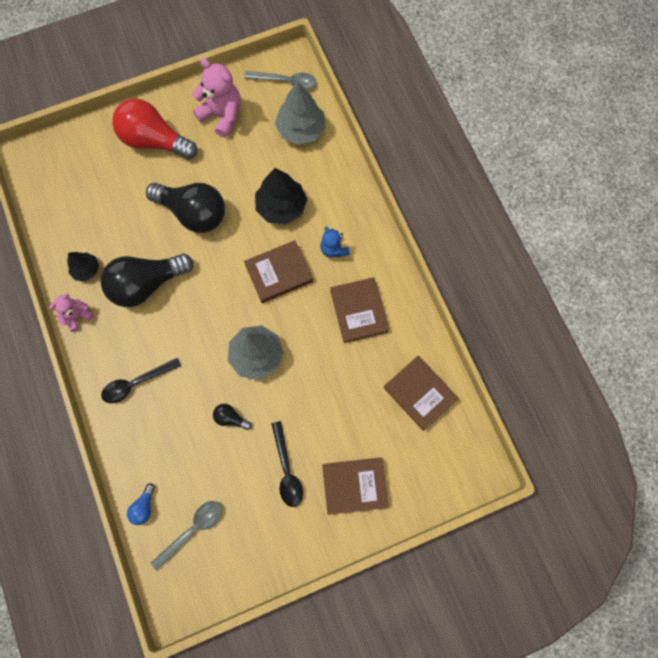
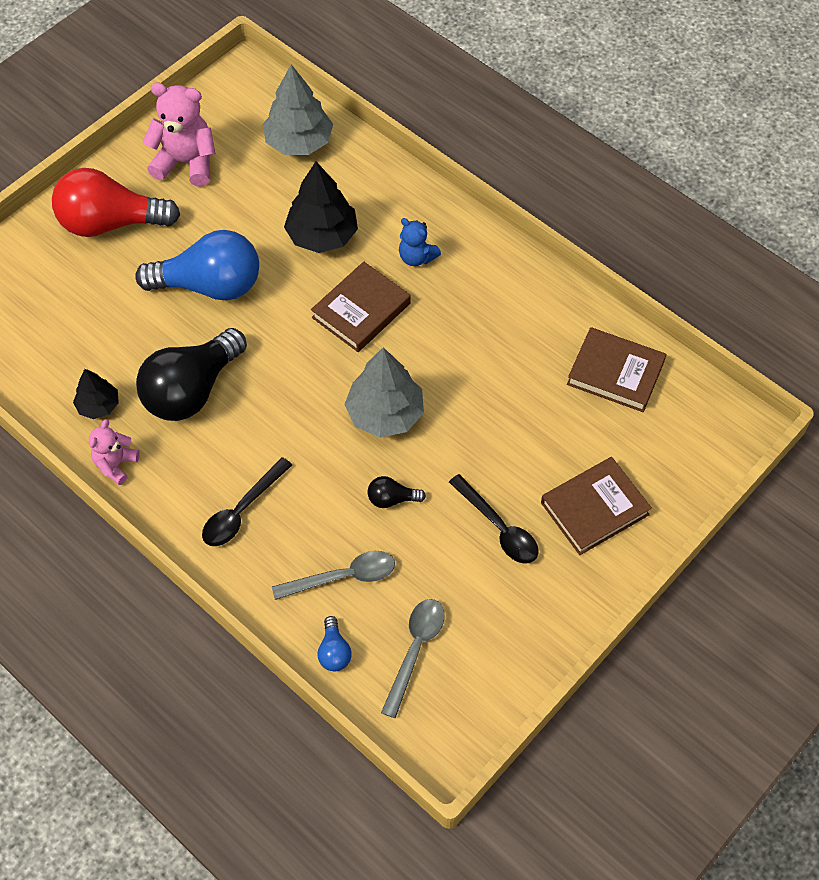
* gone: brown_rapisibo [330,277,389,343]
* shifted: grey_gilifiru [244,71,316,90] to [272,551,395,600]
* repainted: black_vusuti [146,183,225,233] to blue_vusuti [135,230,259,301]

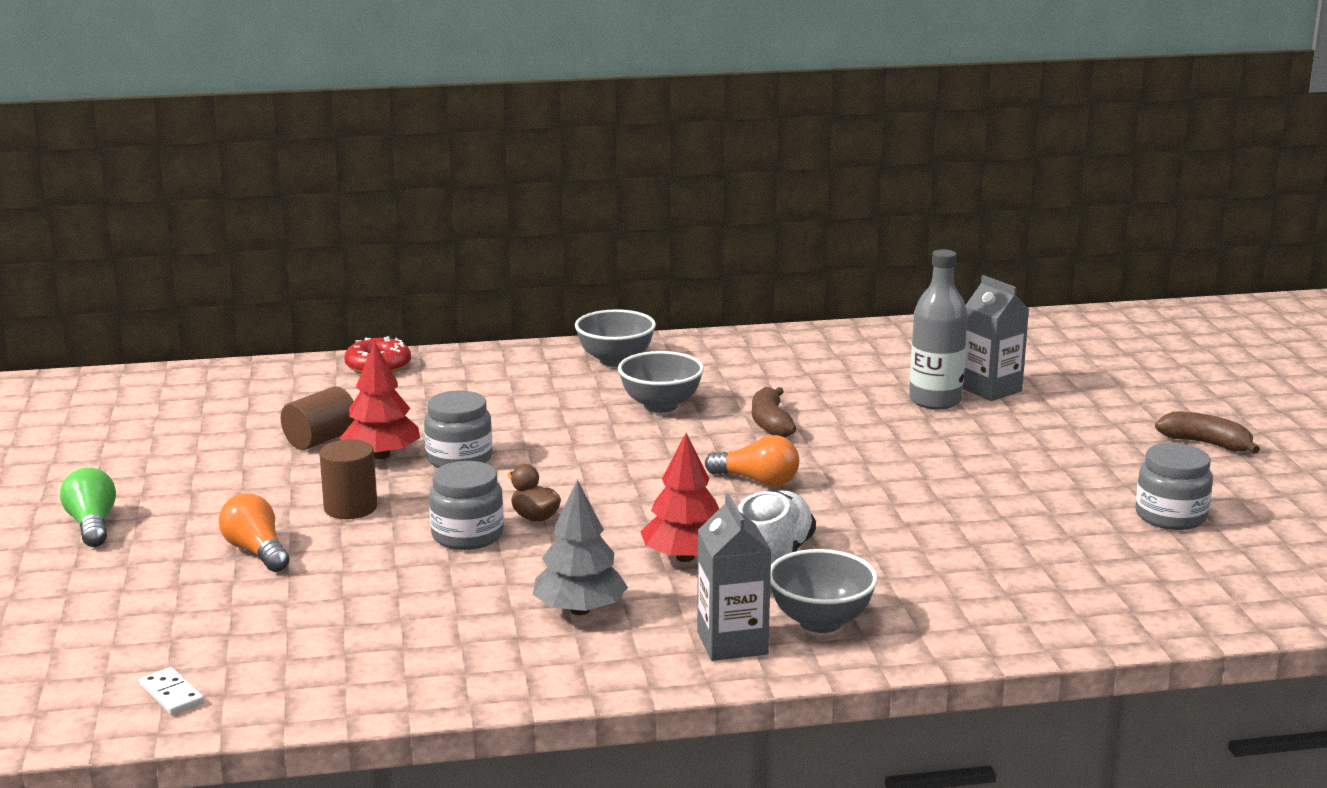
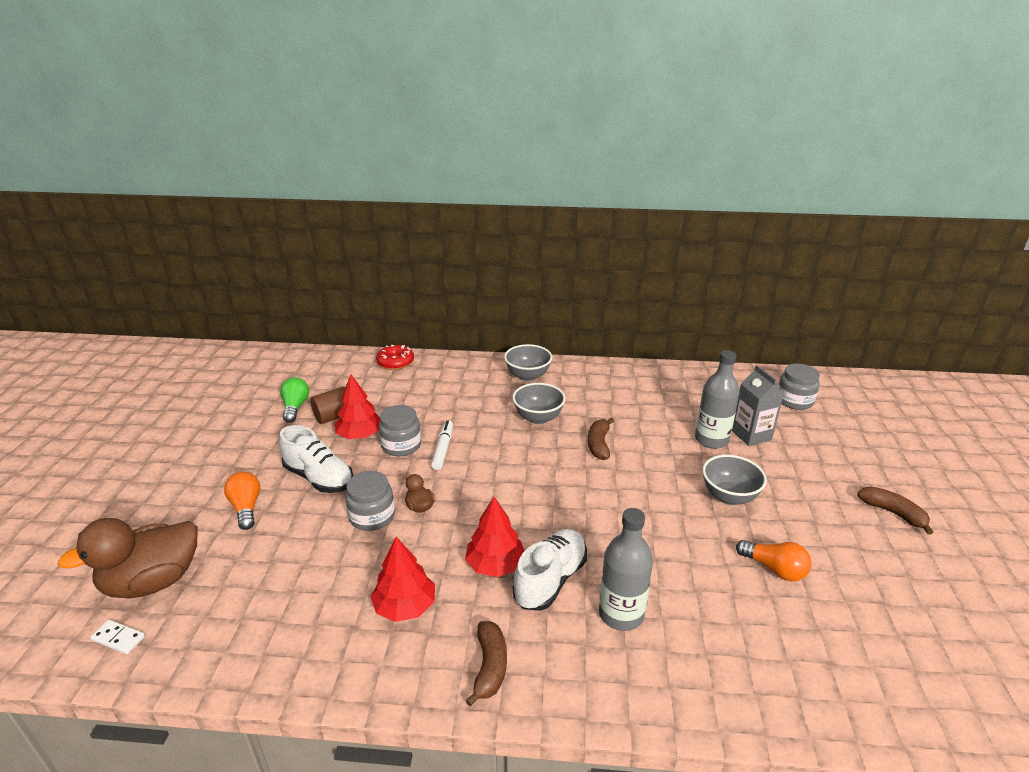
* new: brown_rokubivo [57,518,198,599]
* new: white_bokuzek [431,420,453,470]
* new: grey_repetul [599,508,653,631]
* shifted: green_vusuti [60,468,116,547] to [280,377,309,423]
* shifted: orange_vusuti [705,435,799,487] to [736,540,811,581]
* shifted: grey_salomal [770,549,878,633] to [703,455,767,505]
* shifted: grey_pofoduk [1136,443,1213,530] to [778,363,820,410]
* swapped: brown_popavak [319,439,377,519] to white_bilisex [279,425,353,493]
* swapped: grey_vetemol [697,493,771,661] to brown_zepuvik [465,621,507,706]
* repainted: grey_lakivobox [533,480,628,615] to red_lakivobox [370,537,435,622]
* rotated: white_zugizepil [139,667,204,715] = [90,620,145,654] 45 degrees counterclockwise

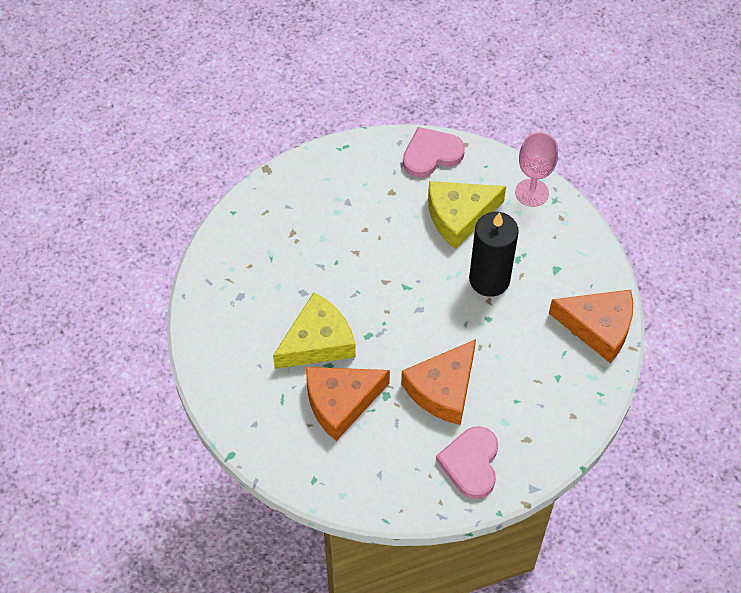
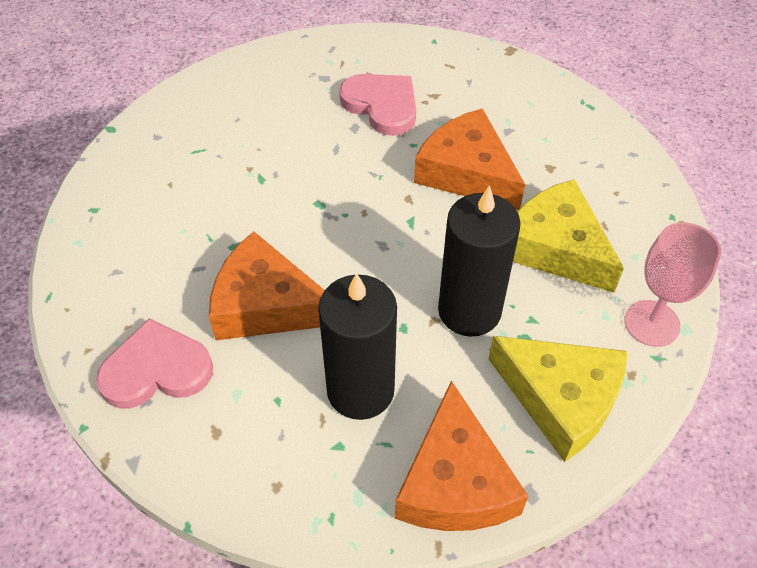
* new: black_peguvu [318,273,397,420]
* shifted: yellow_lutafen [273,292,356,369] to [489,336,627,462]
* shifted: orange_lutafen [306,367,390,441] to [414,108,525,210]
* shifted: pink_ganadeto [403,127,465,178] to [339,74,416,136]

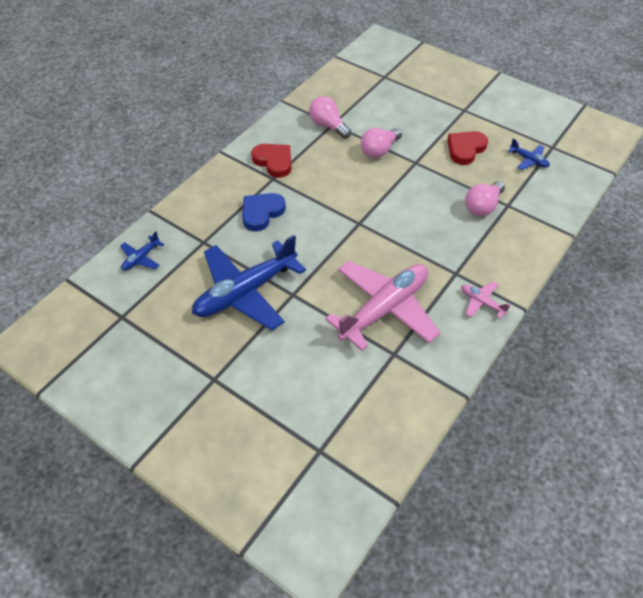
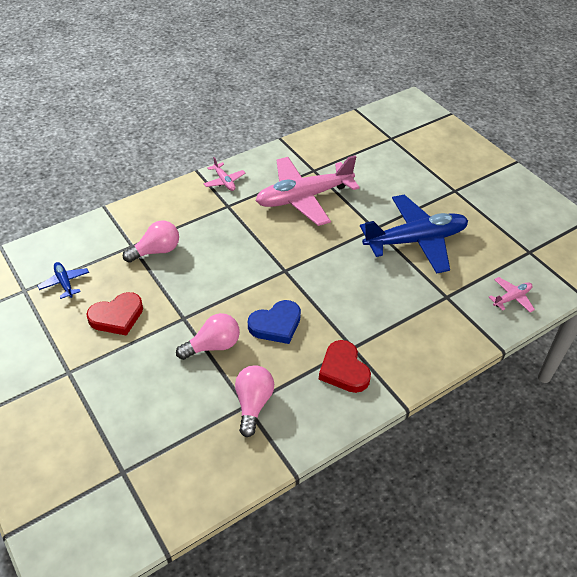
* shifted: blue_ganadeto [242,193,286,232] to [248,300,301,344]
* repainted: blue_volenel [120,231,164,271] to pink_volenel [489,277,535,313]
* rotated: pink_vusuti [309,96,351,139] = [235,365,274,437] 150 degrees counterclockwise

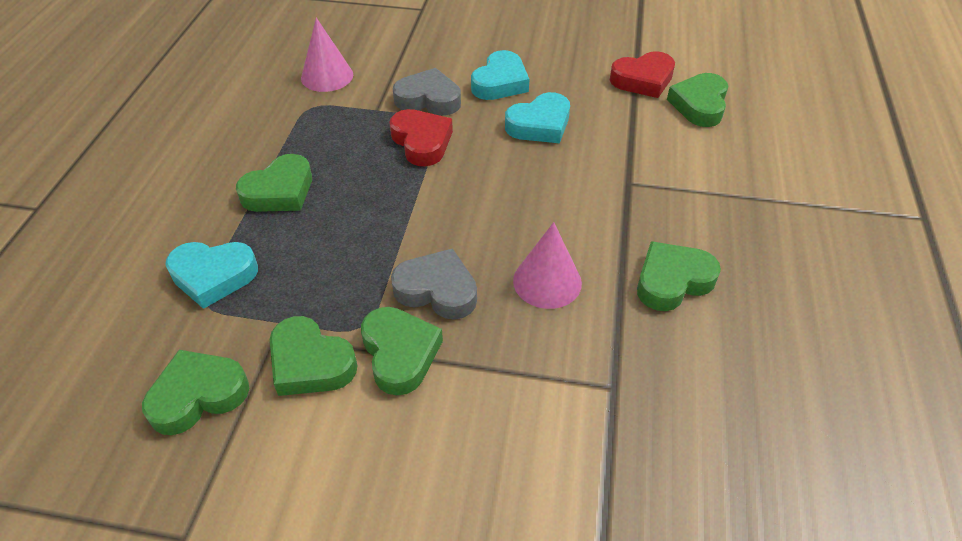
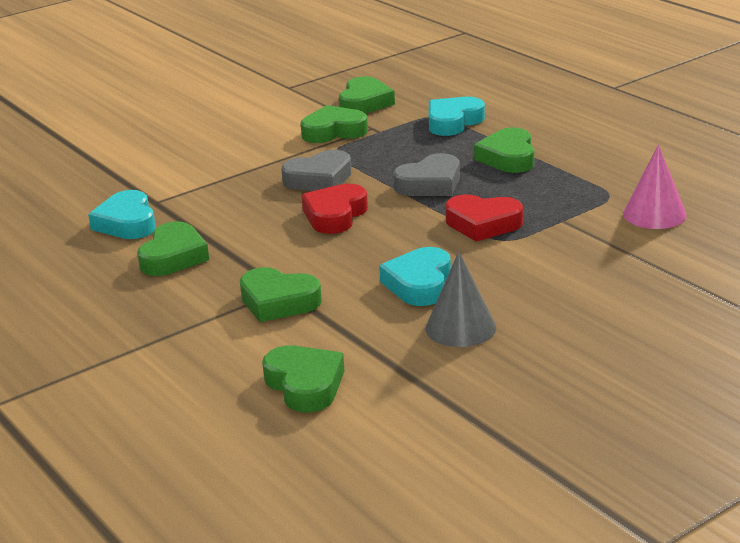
* gone: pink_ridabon [513,222,582,309]
* new: grey_ridabon [425,251,496,347]
* shifted: green_ganadeto [361,307,443,395] to [240,267,322,322]
* shifted: grey_ganadeto [393,68,461,115] to [393,153,460,196]
* shifted: turquoise_ganadeto [471,50,529,100] to [88,190,156,239]
* shifted: red_ganadeto [610,51,675,98] to [301,184,368,234]

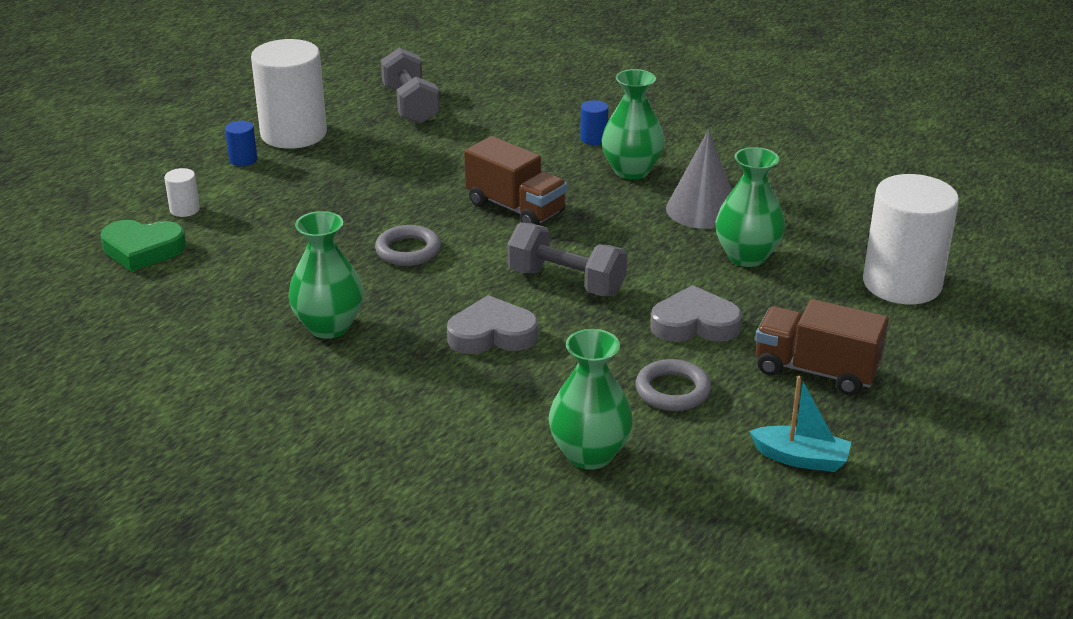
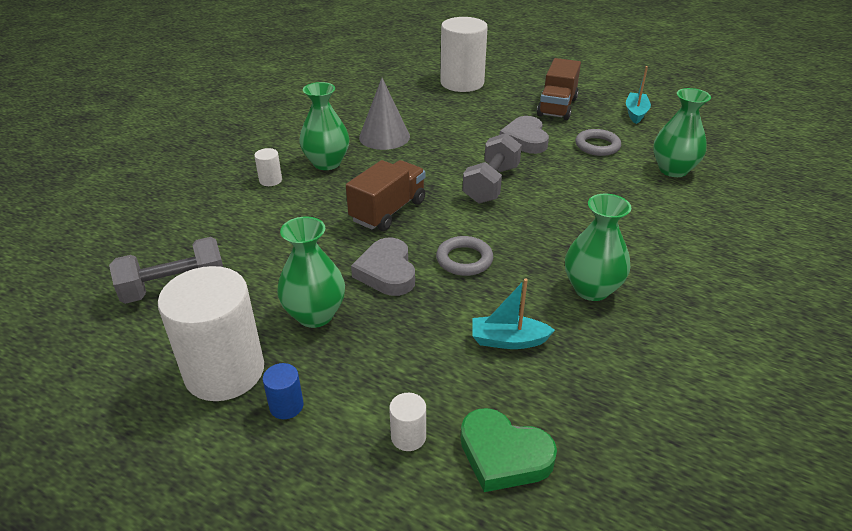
* new: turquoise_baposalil [472,278,555,349]
* shifted: grey_ganadeto [447,295,538,354] to [351,238,415,296]
* shifted: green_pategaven [715,147,786,267] to [277,217,345,328]
* repainted: blue_popavak [580,100,609,145] to white_popavak [254,148,282,186]
* rotated: green_ganadeto [100,220,187,272] = [461,408,557,492] 120 degrees clockwise

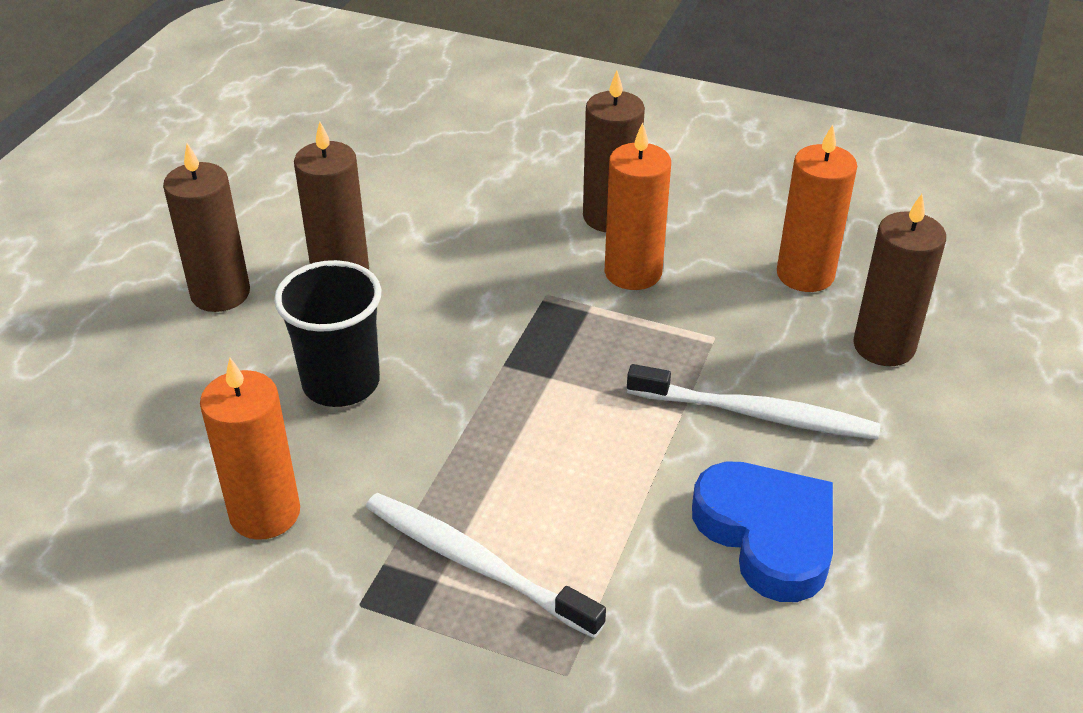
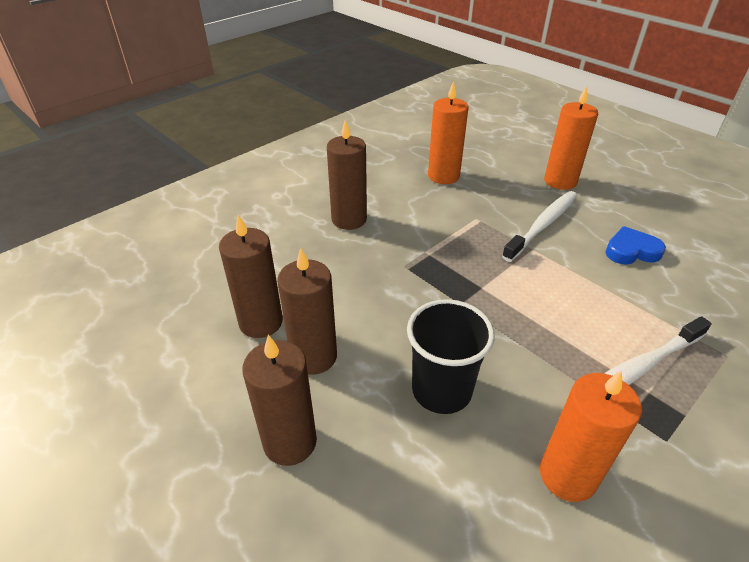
* shifted: orange_peguvu [604,123,671,290] to [544,86,598,190]
* shifted: brown_peguvu [853,194,946,366] to [219,215,283,338]
* scaled: blue_ganadeto [692,461,833,602] = [605,226,666,265] x0.64

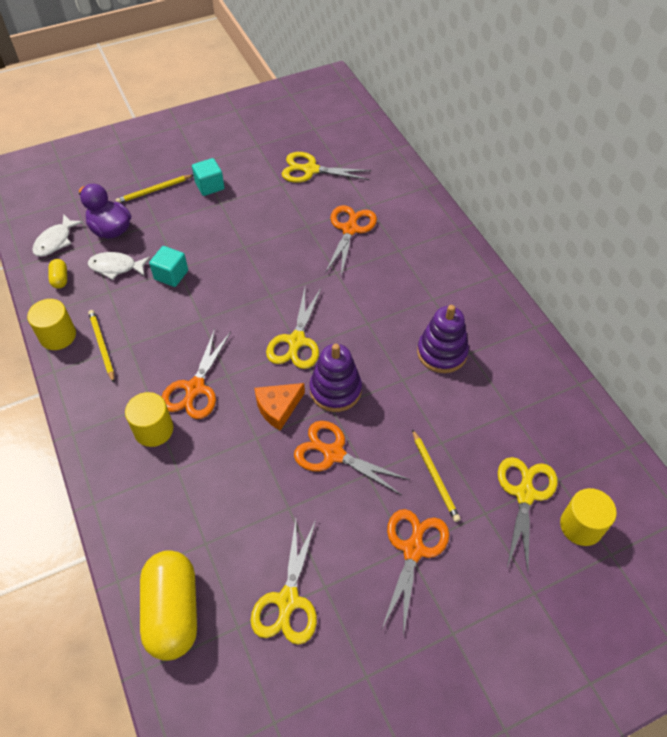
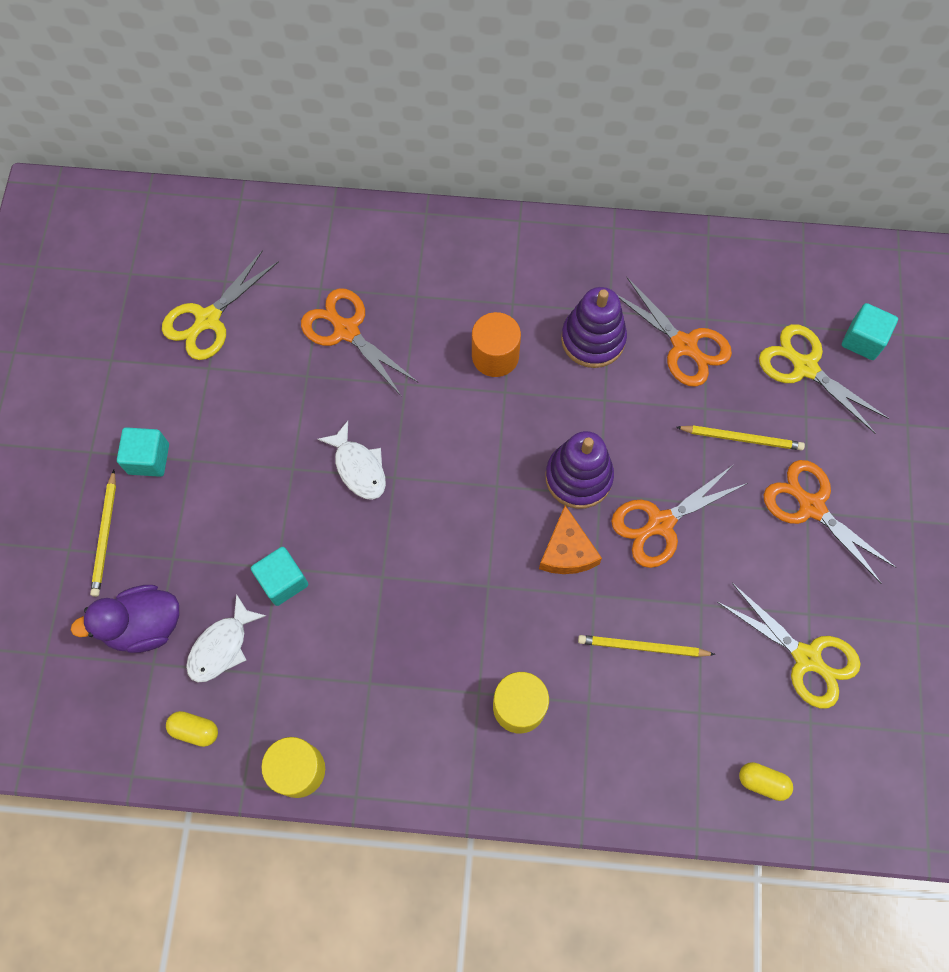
* gone: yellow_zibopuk [266,288,321,369]
* new: orange_popavak [472,312,521,377]
* shifted: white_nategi [32,214,83,257] to [317,421,386,500]
* shifted: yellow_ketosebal [88,310,114,383] to [578,635,716,657]
* shifted: orange_zibopuk [162,329,231,419] to [618,277,732,387]
* swapped: yellow_popavak [560,488,617,546] to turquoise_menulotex [842,303,898,360]
* scaled: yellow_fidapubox [140,550,197,661] = [739,762,793,801] x0.43

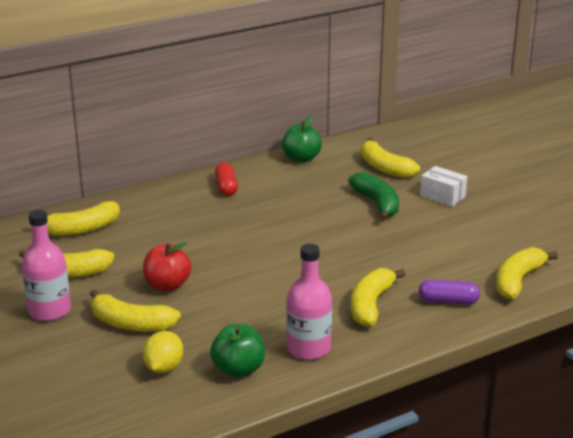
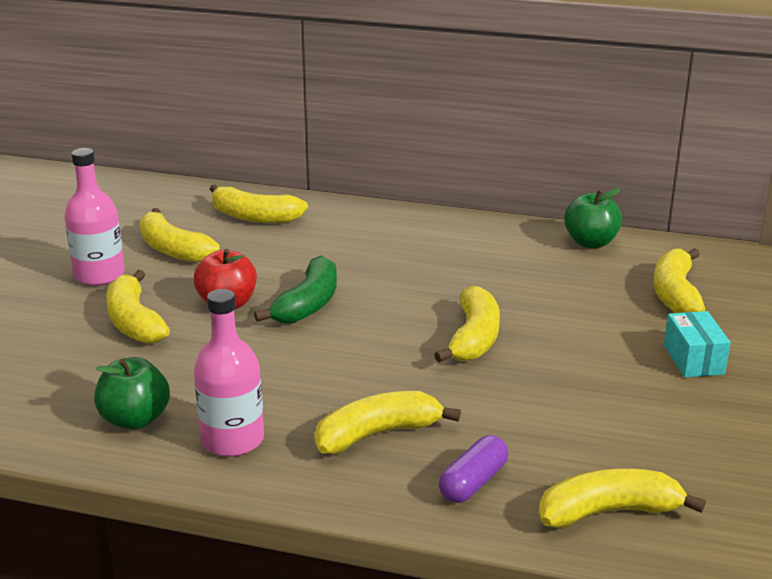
* gone: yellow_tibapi [143,331,183,373]
* gone: red_fidapubox [215,162,238,196]
* new: yellow_zepuvik [434,286,500,363]
* shifted: green_zepuvik [348,172,399,221] to [254,256,337,324]
* repainted: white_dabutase [420,166,467,207] to turquoise_dabutase [664,311,731,377]
* rotated: purple_fidapubox [419,279,480,305] = [439,435,508,503] 75 degrees clockwise

